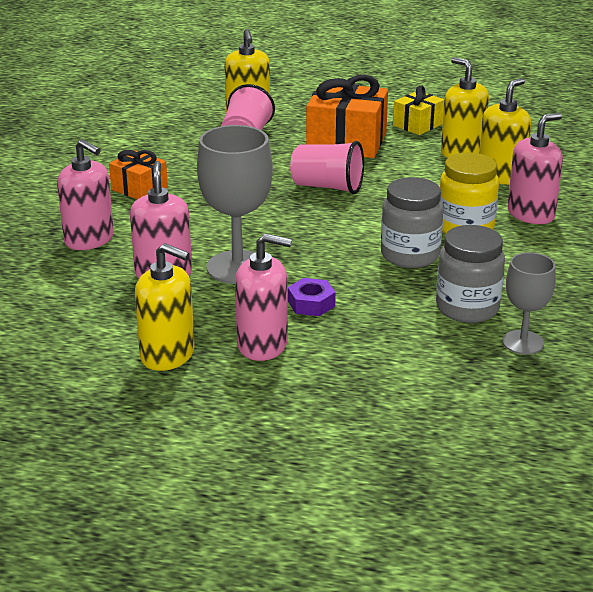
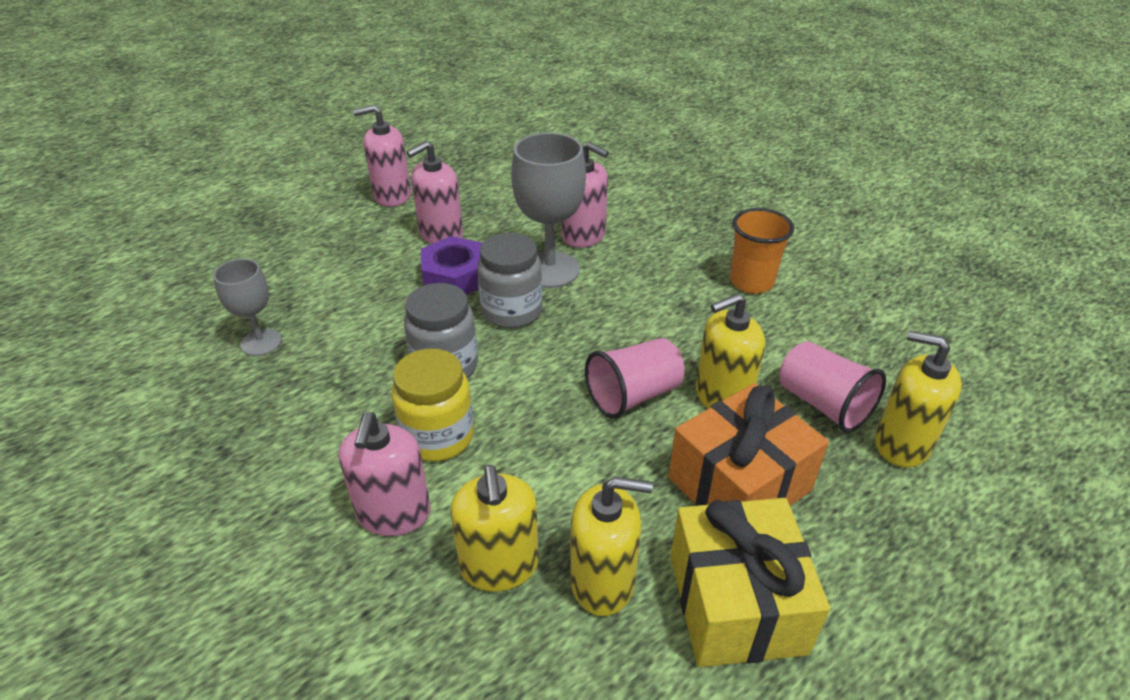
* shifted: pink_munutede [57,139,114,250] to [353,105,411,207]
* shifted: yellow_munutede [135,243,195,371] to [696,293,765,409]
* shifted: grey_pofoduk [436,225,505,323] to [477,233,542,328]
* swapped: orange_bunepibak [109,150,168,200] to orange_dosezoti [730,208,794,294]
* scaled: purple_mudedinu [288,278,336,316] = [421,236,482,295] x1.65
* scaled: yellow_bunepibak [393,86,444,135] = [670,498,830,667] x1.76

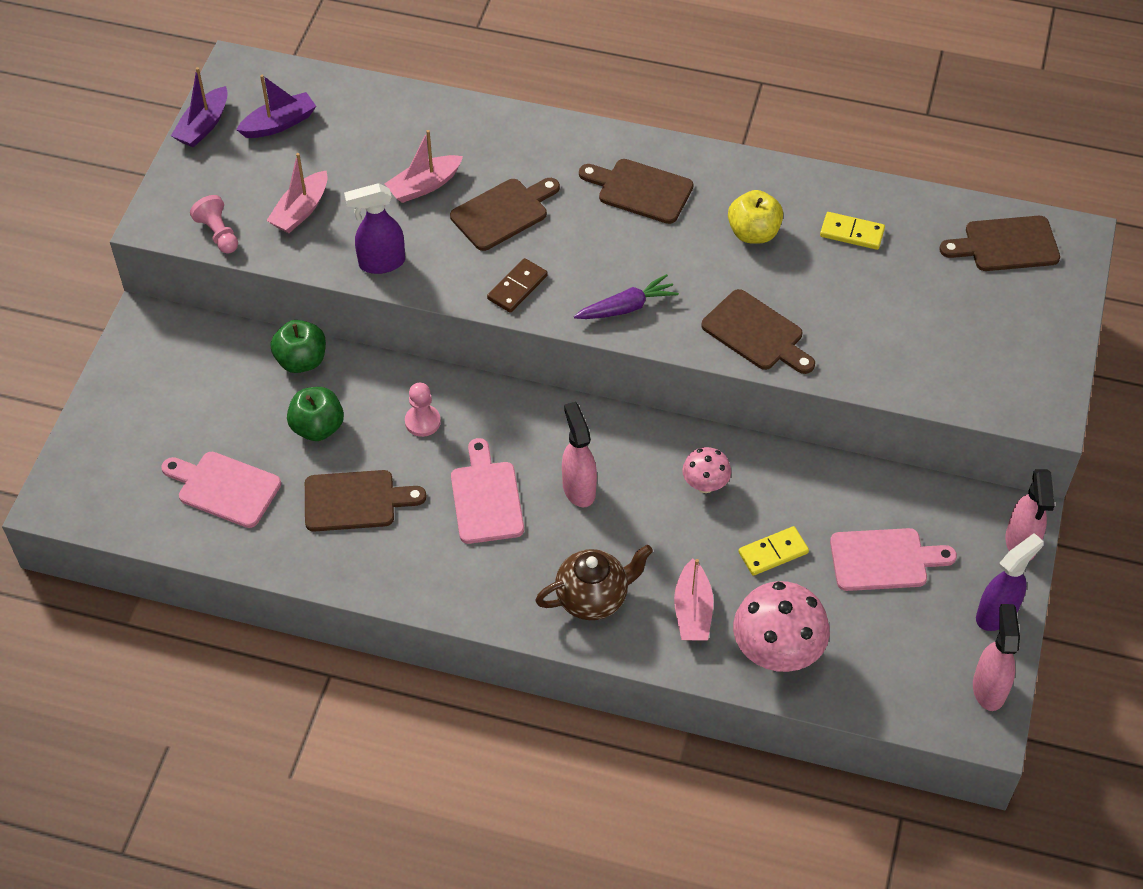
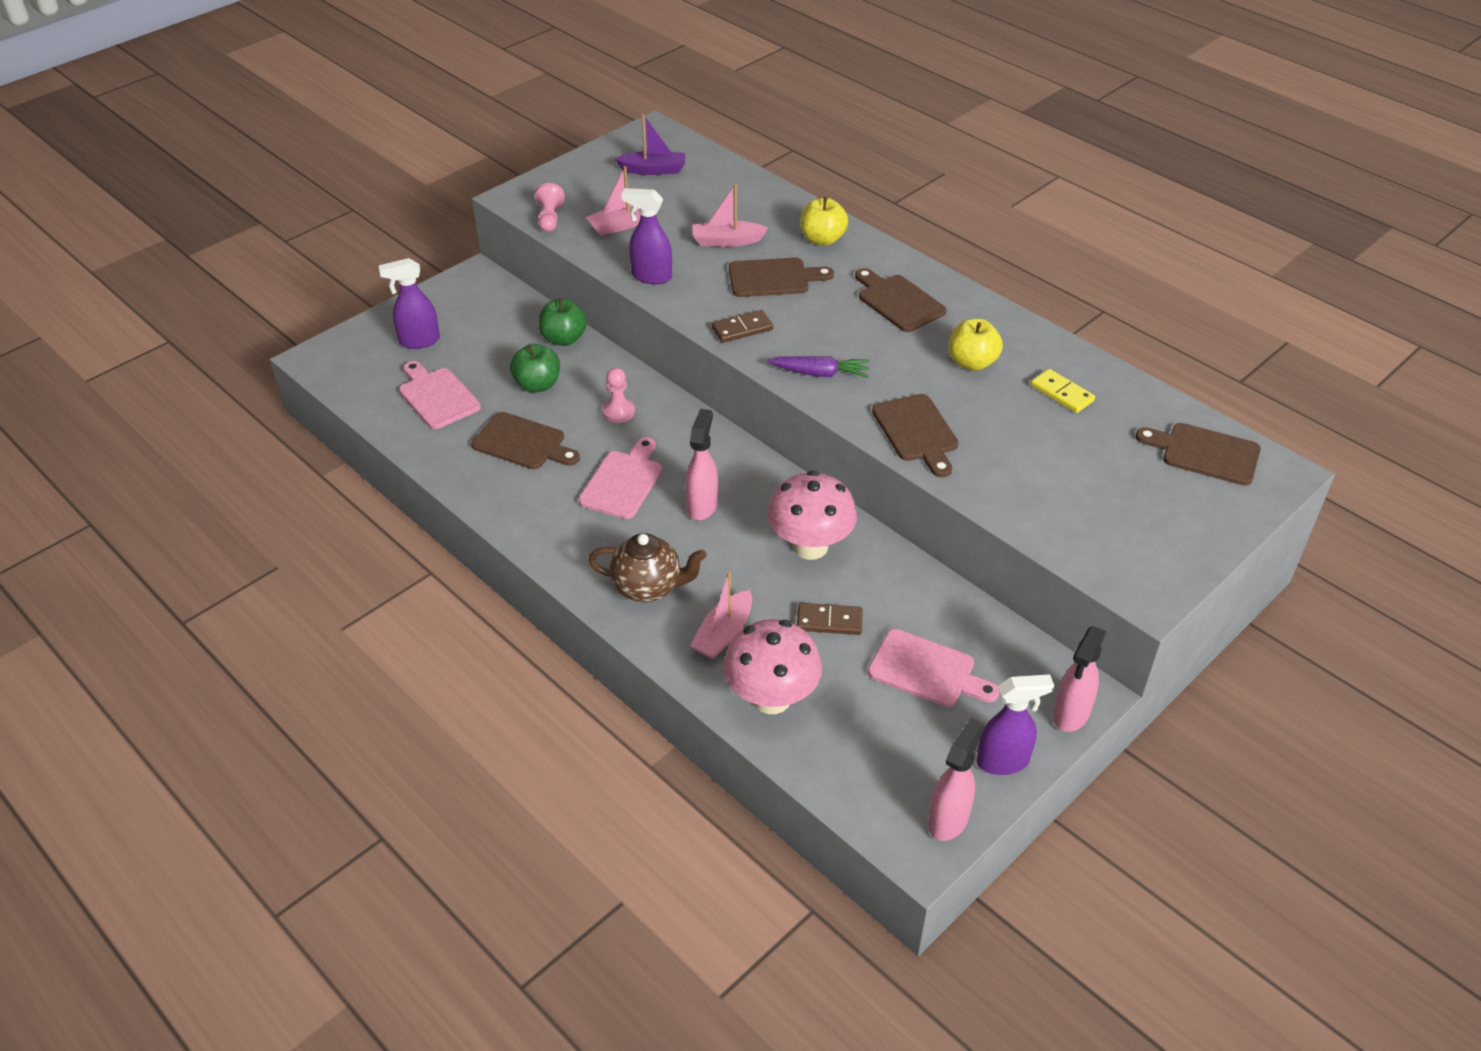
* gone: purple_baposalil [171,67,228,148]
* new: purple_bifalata [379,258,440,349]
* new: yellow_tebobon [801,197,848,246]
* repainted: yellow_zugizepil [738,526,809,576] to brown_zugizepil [797,603,863,635]
* scaled: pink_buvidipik [682,447,731,493] = [768,471,857,560] x1.84

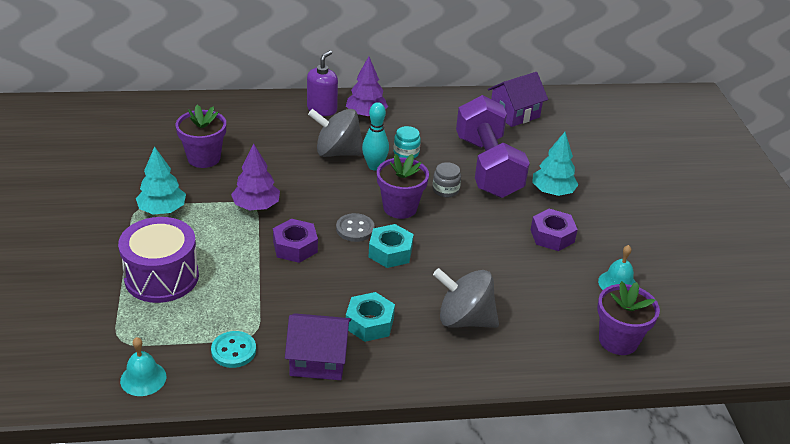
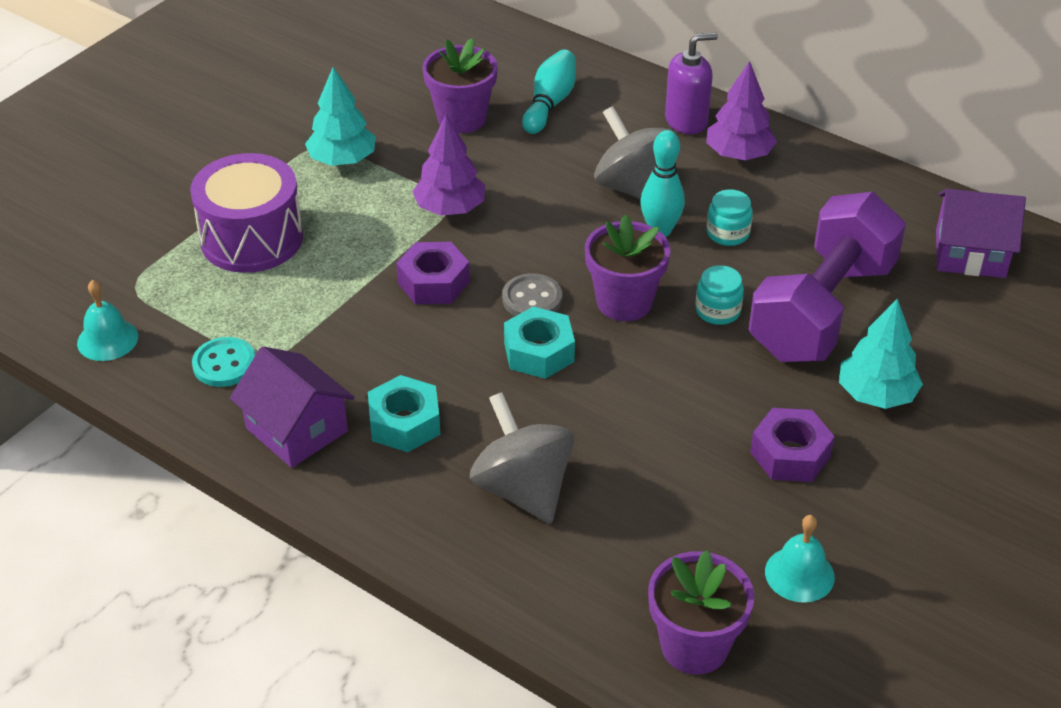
* new: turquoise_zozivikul [522,50,576,134]
* repainted: grey_pofoduk [433,162,461,198] to turquoise_pofoduk [695,265,744,325]

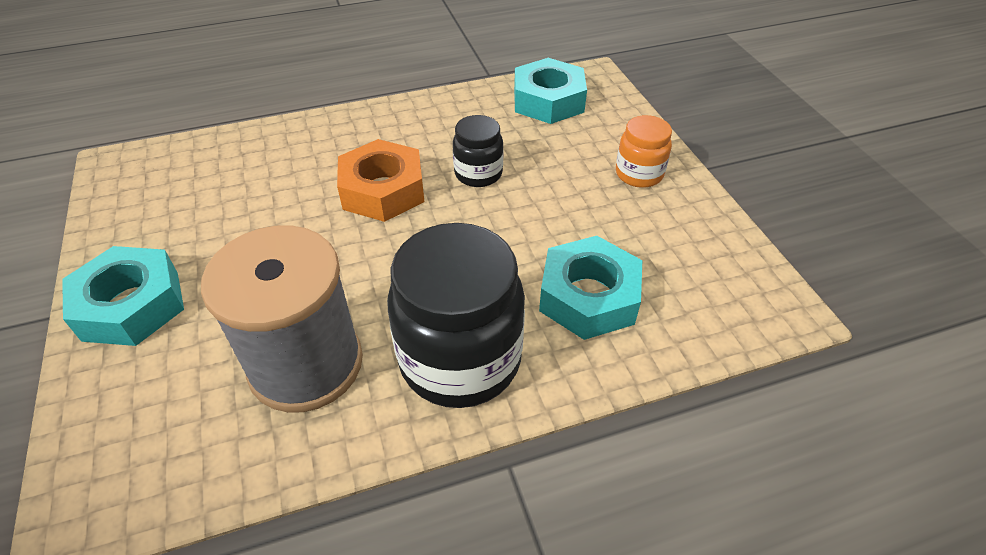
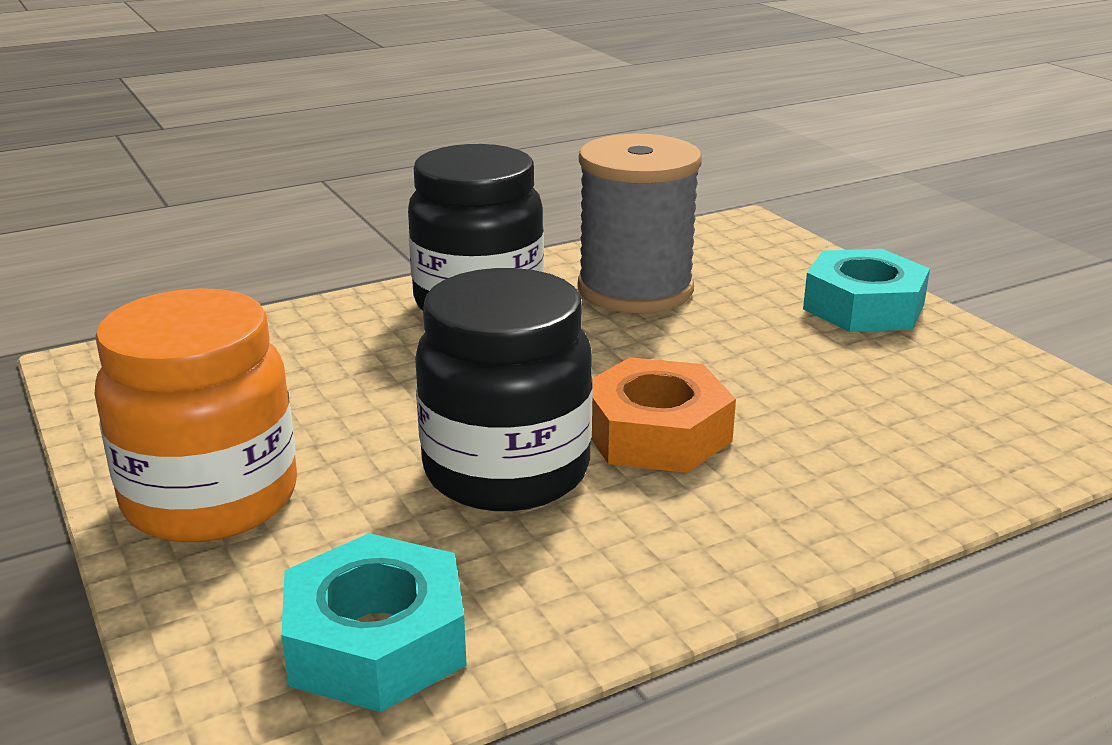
* gone: turquoise_mudedinu [539,236,642,340]
* scaled: black_pofoduk [453,115,503,187] = [415,268,593,511] x1.93
* scaled: orange_pofoduk [616,115,672,188] = [94,288,297,542] x1.93

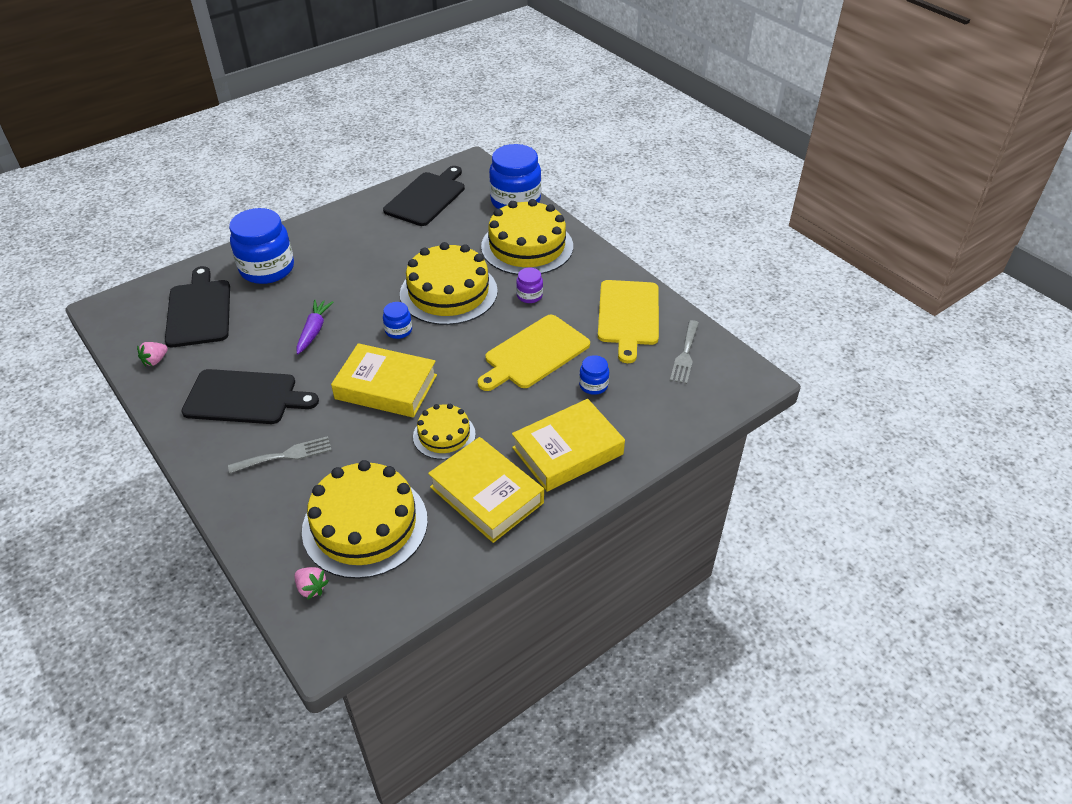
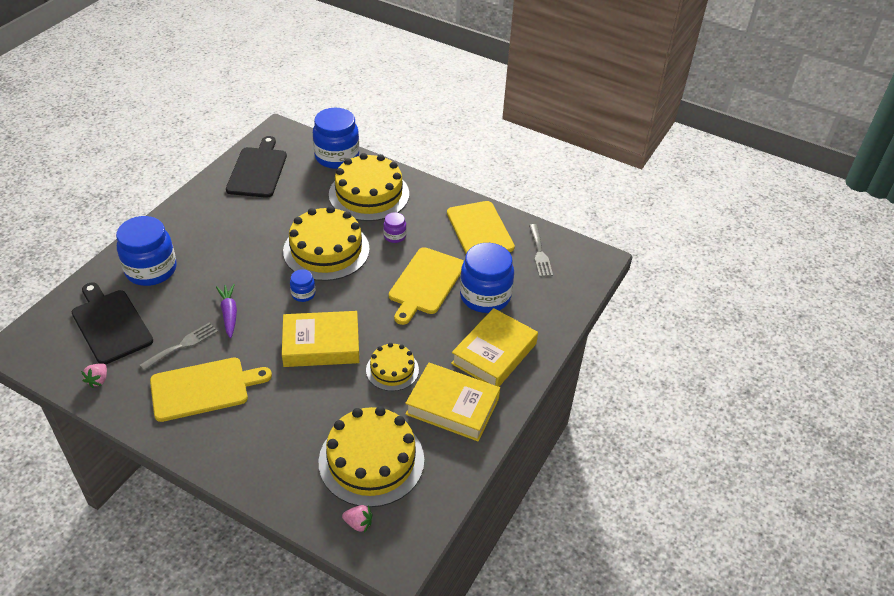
* shifted: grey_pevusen [228,436,332,473] to [139,322,218,371]
* repainted: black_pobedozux [181,369,319,424] to yellow_pobedozux [150,358,272,422]
* scaled: blue_pofoduk [579,355,609,395] = [460,243,514,313] x2.15

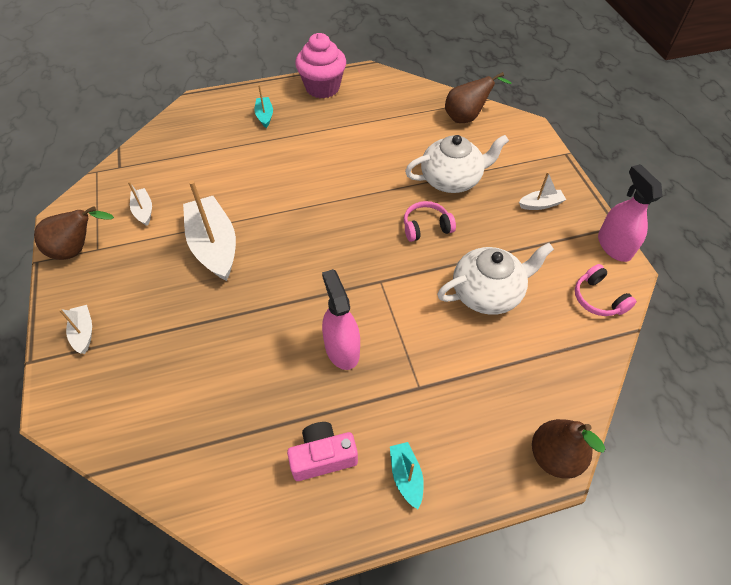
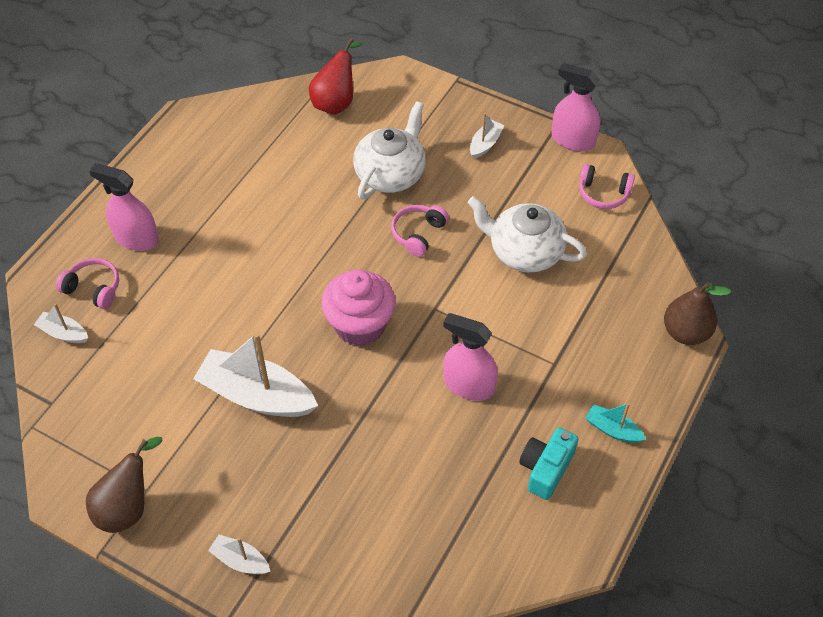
* new: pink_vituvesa [56,258,119,309]
* shifted: white_baposalil [128,181,152,226] to [34,303,88,343]
* shifted: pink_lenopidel [295,33,346,98] to [321,270,396,346]
* swapped: turquoise_baposalil [255,84,273,128] to pink_bifalata [89,163,159,251]
* repainted: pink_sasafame [287,422,358,481] to turquoise_sasafame [519,427,578,500]
* repainted: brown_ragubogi [445,72,511,123] to red_ragubogi [309,38,361,115]
* rotated: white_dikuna [437,243,554,315] = [468,196,587,273] 90 degrees counterclockwise

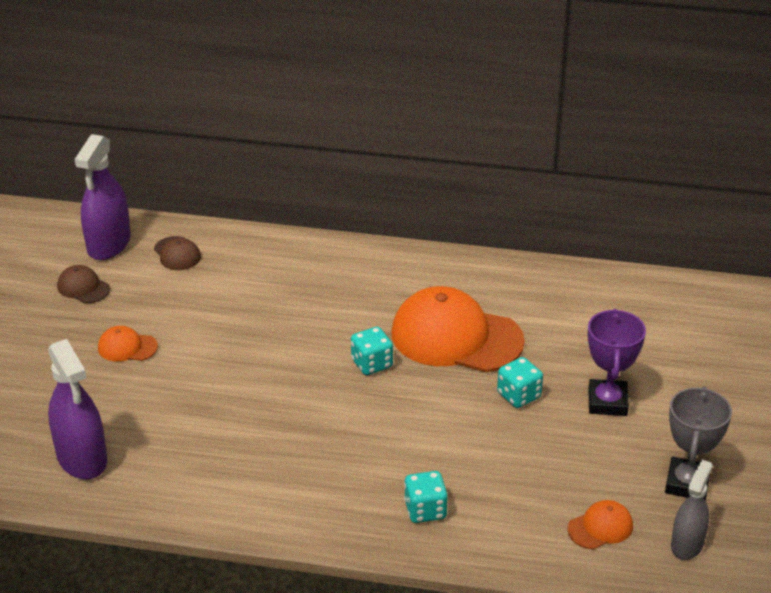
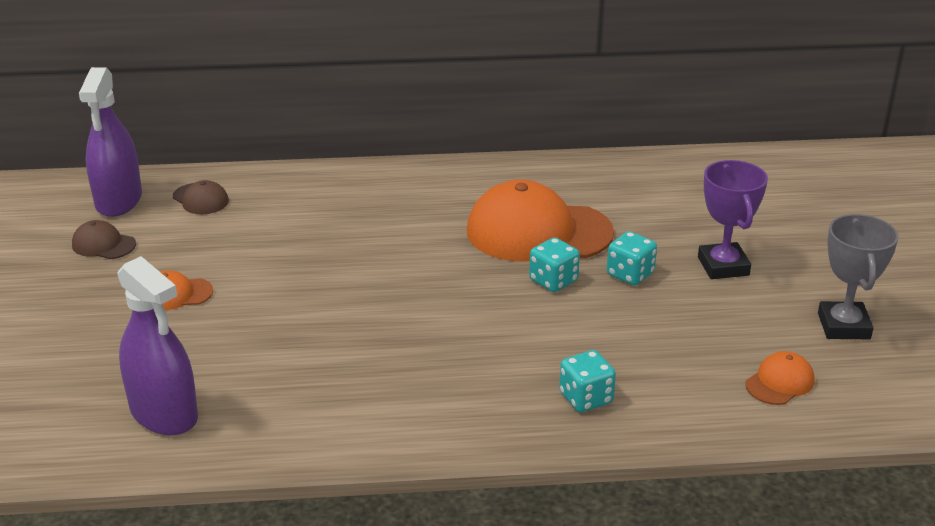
* gone: grey_bifalata [671,460,713,560]
* shifted: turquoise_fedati [351,327,393,375] to [529,238,580,292]

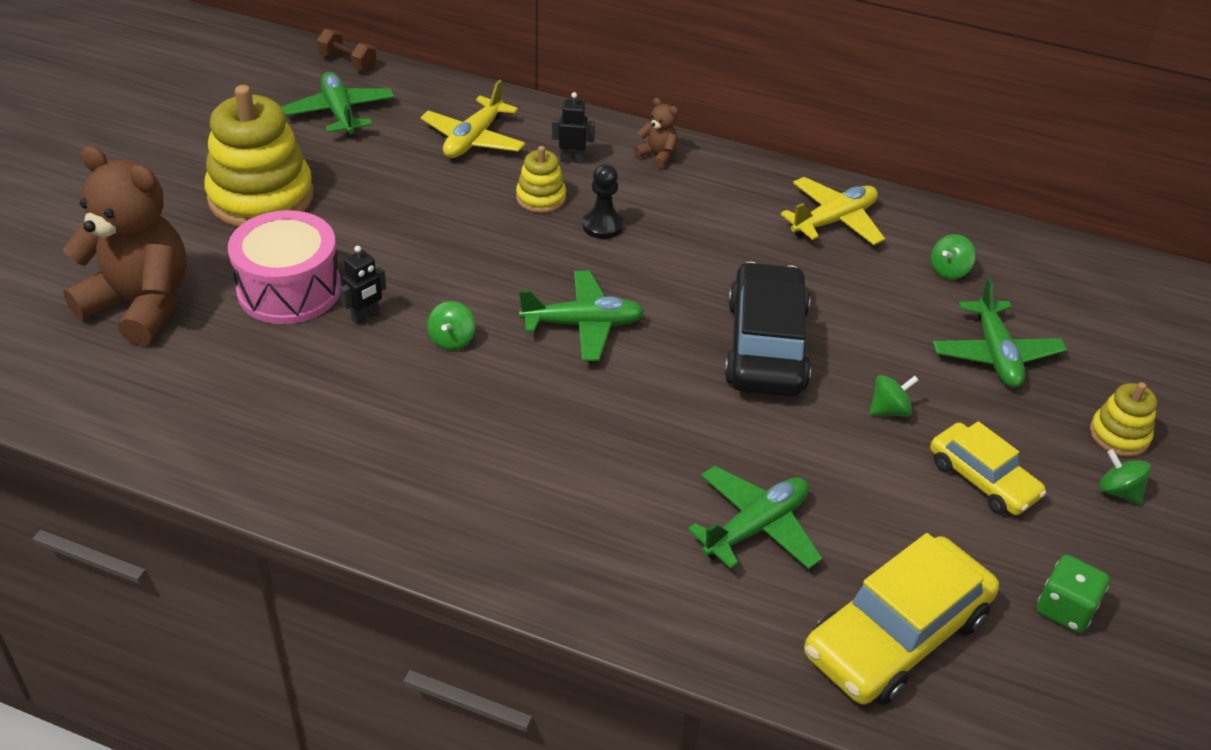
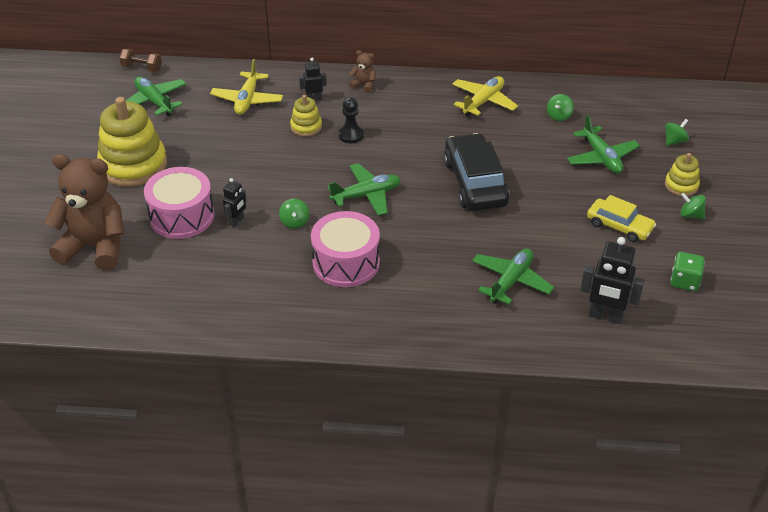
* new: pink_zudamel [311,211,380,287]
* shifted: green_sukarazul [869,375,919,417] to [665,119,689,146]
* swapped: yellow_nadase [804,533,999,705] to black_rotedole [580,237,644,324]

